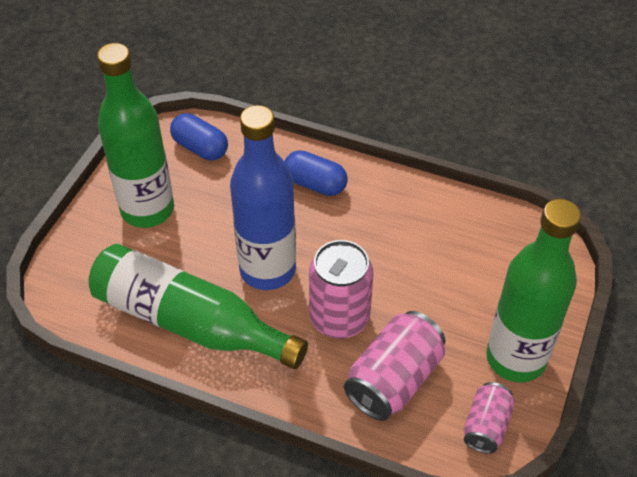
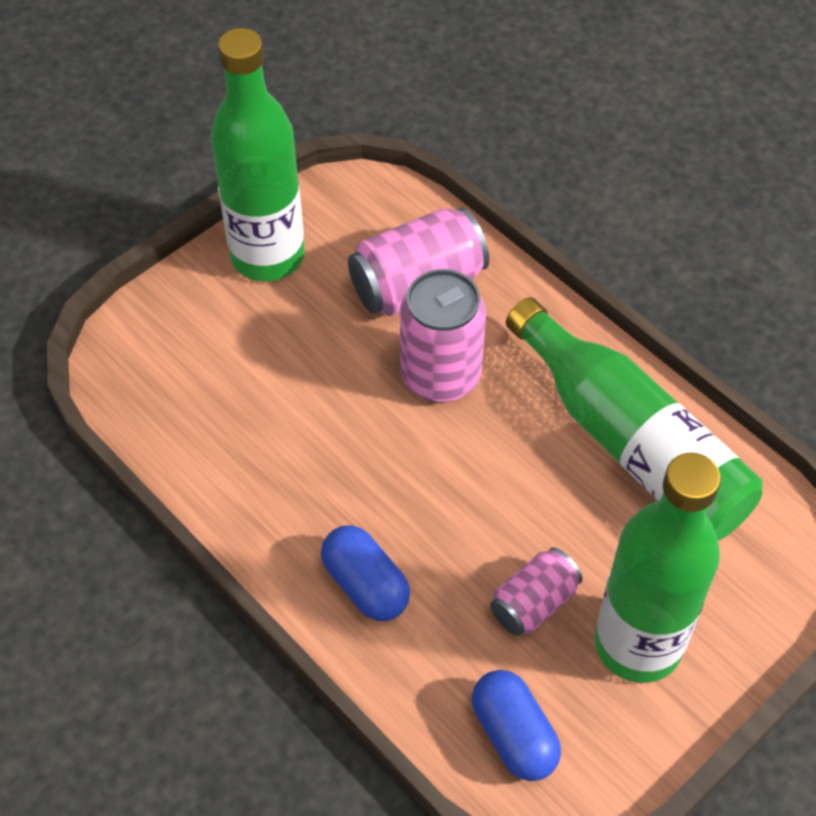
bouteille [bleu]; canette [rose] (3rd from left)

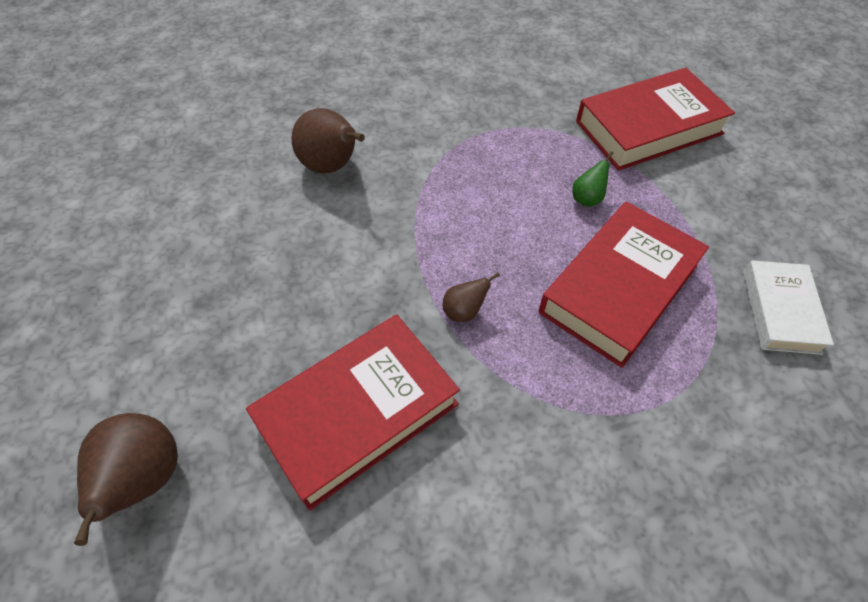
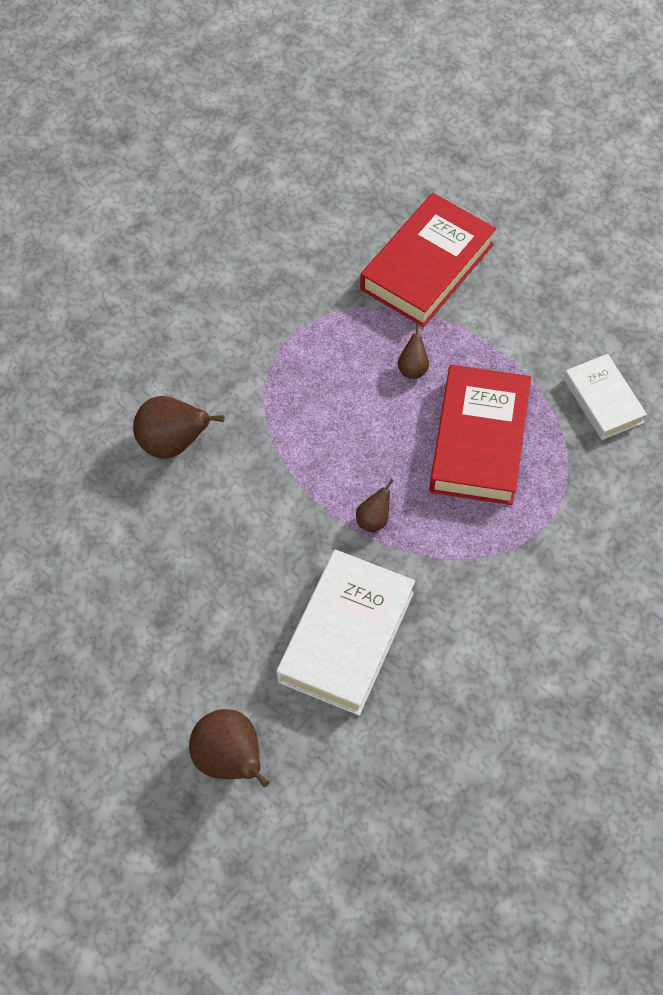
poire [marron] (4th from left); livre [blanc] (1st from left)

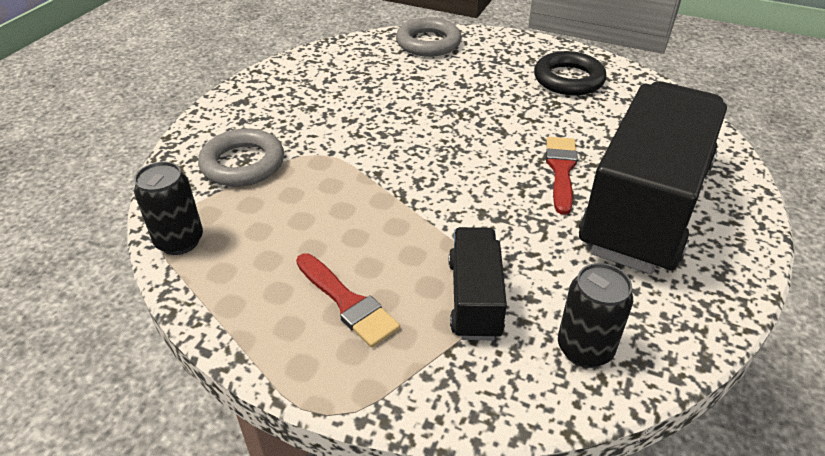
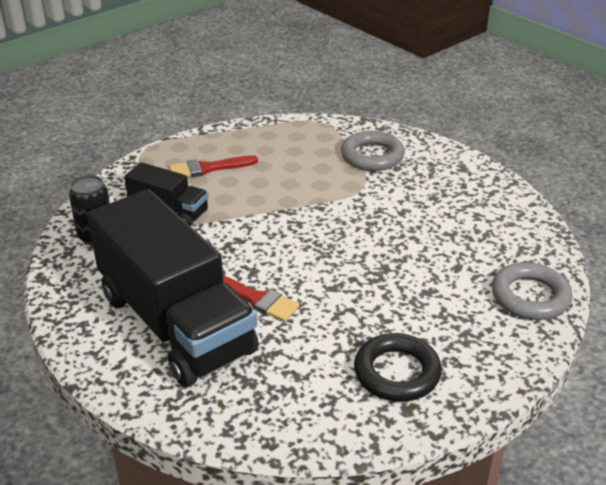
canette [noir] (1st from left in the first image)

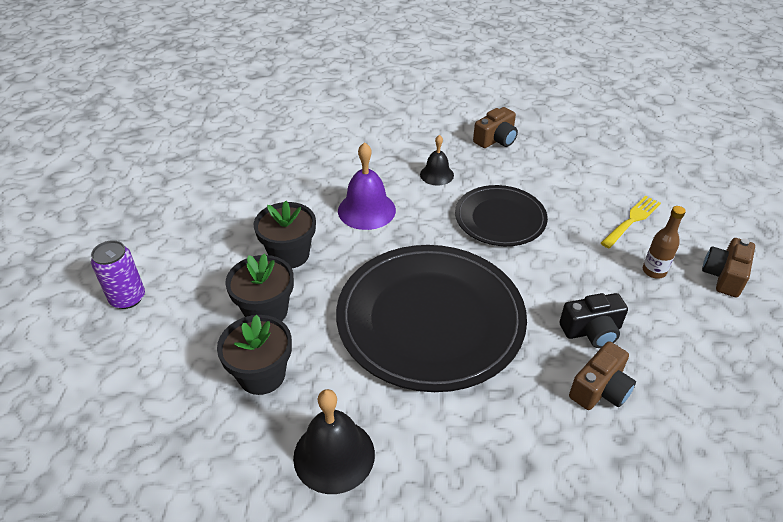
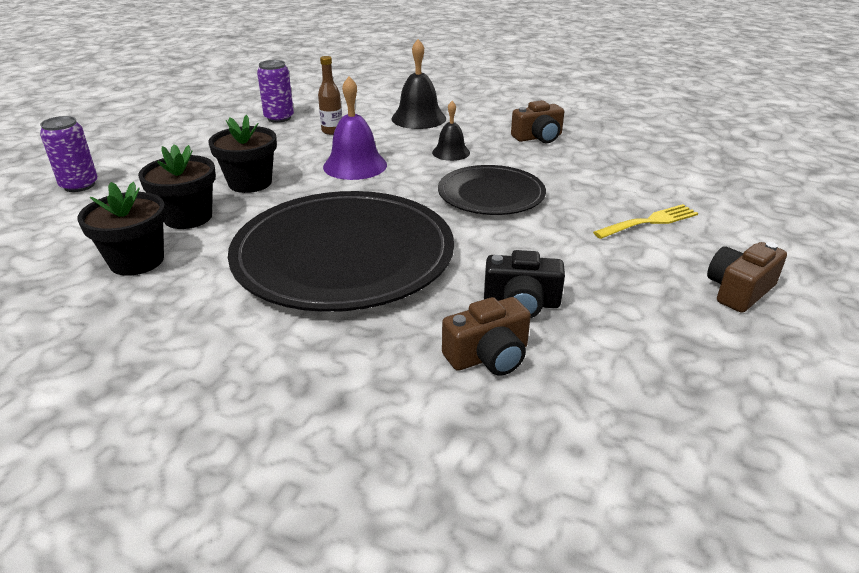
bouteille [marron]; cloche [noir] (1st from left); canette [violet] (2nd from left)

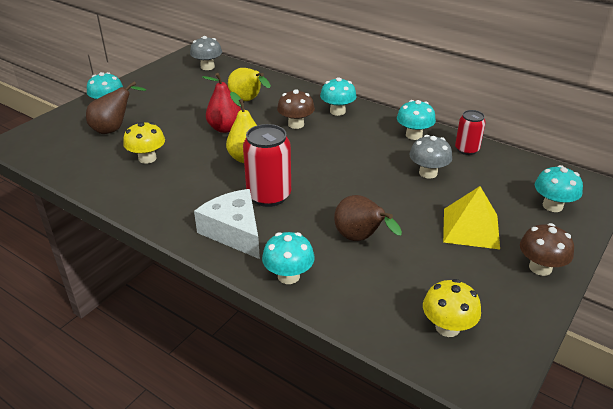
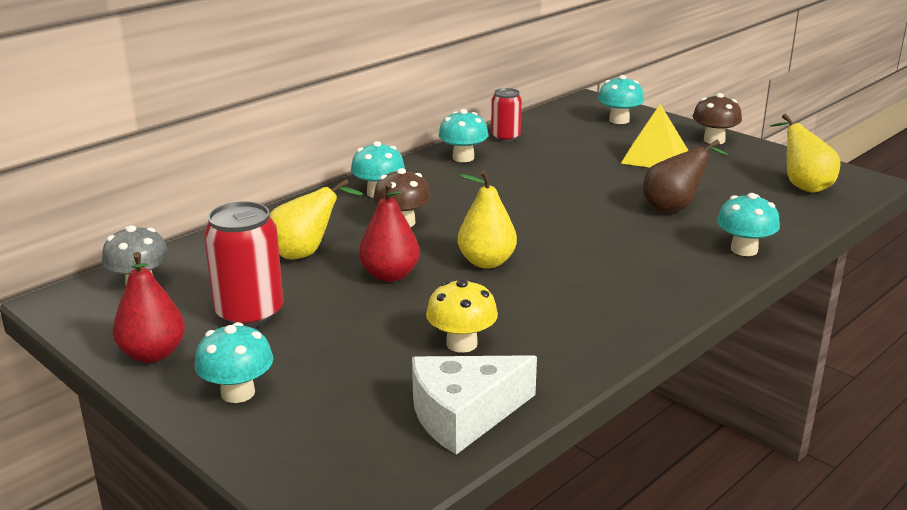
poire [marron] (1st from left in the first image); canette [rouge] (1st from left); champignon [gris] (2nd from left in the first image); fromage [blanc]; poire [jaune] (3rd from left); poire [rouge] (1st from left)

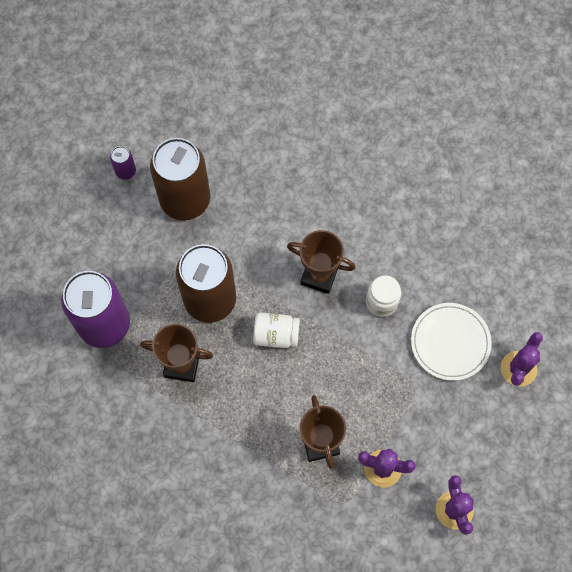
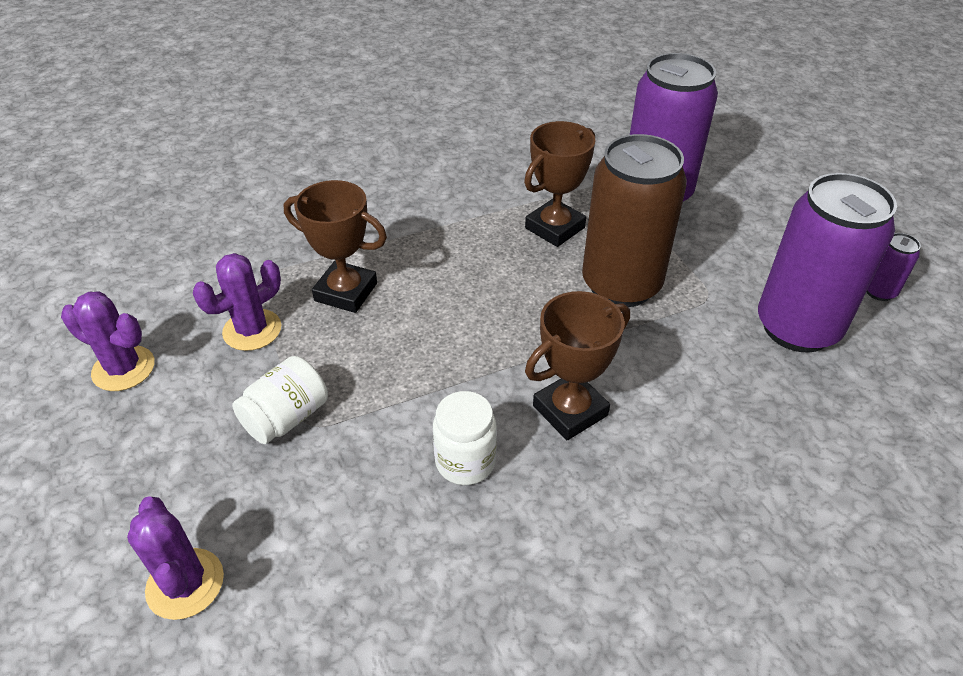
canette [violet] (2nd from left); assiette [blanc]; bocal [blanc] (1st from left)

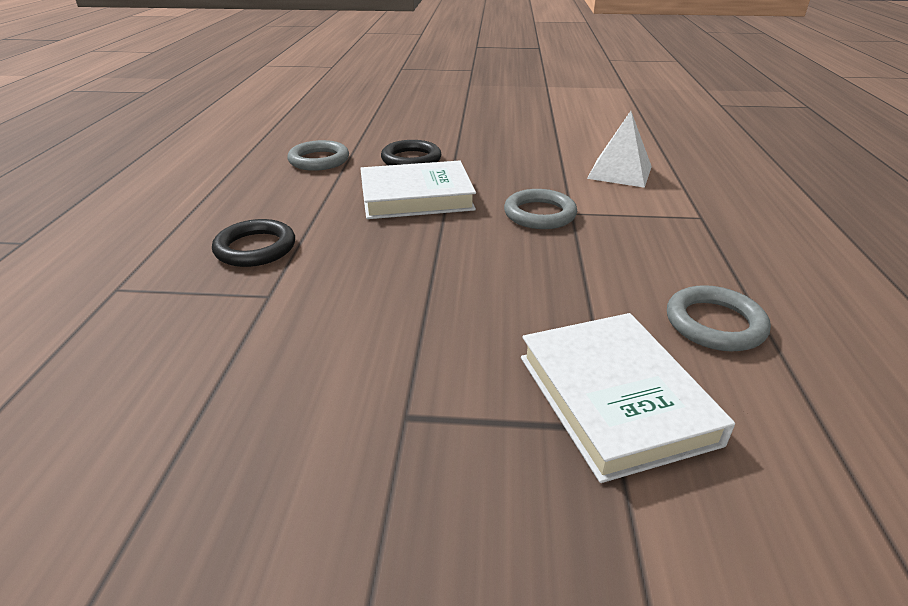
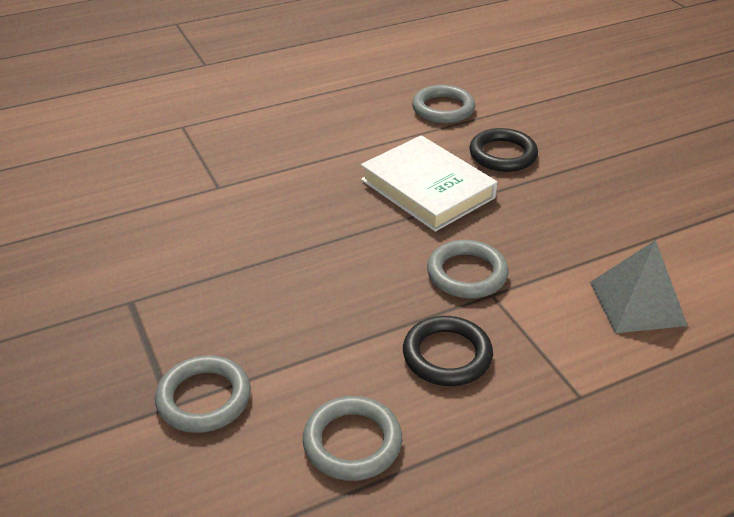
pyramide [gris]; anneau [noir] (1st from left); anneau [gris] (1st from left)

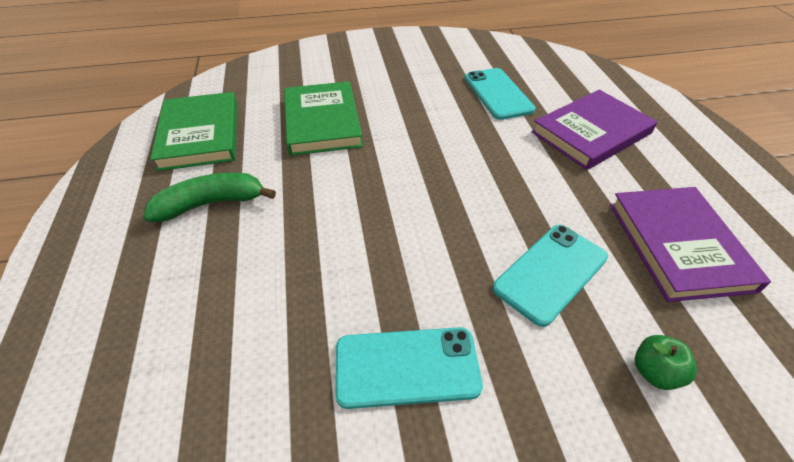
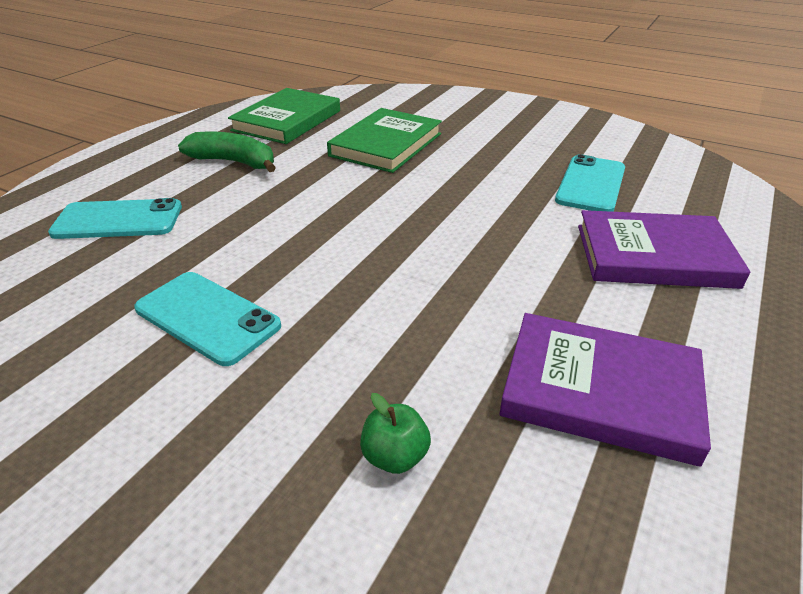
livre [violet] (1st from left); téléphone [turquoise] (1st from left)

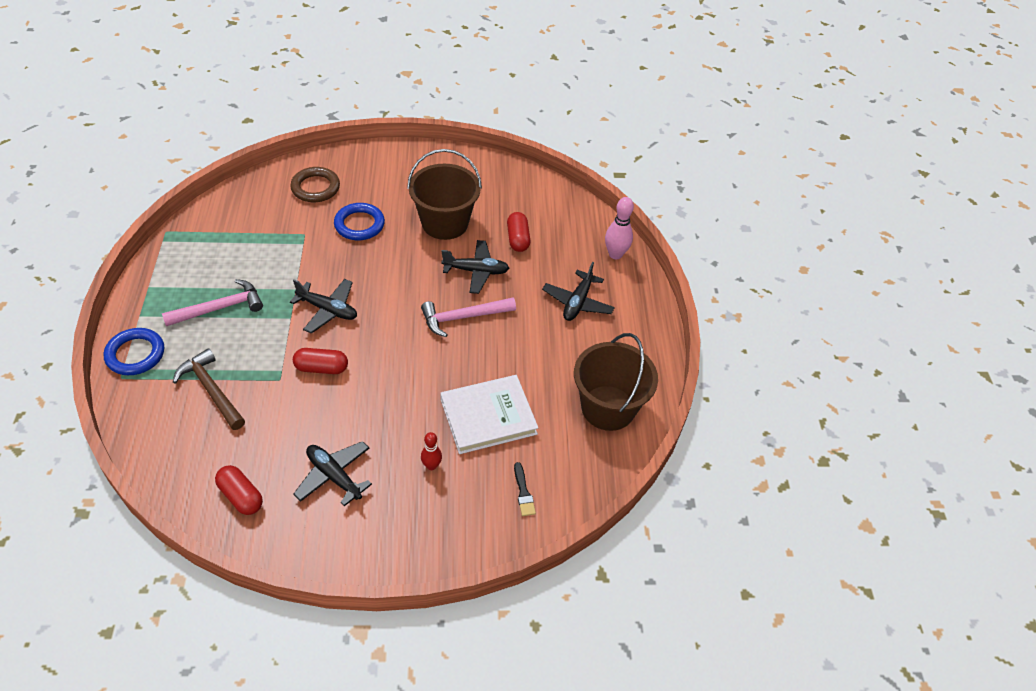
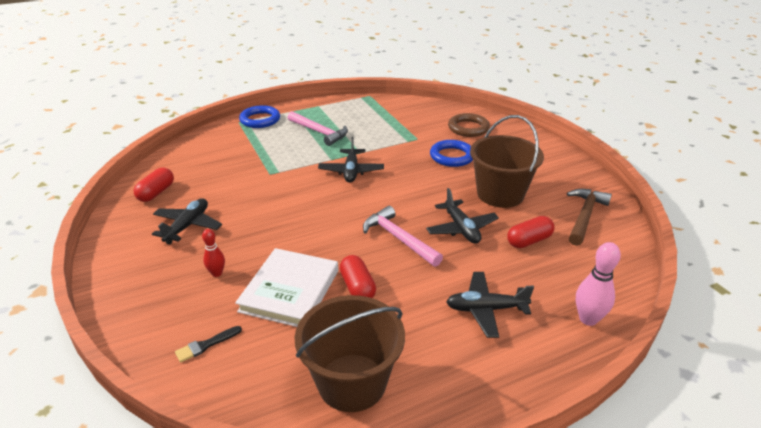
marteau [marron]; gélule [rouge] (2nd from left); livre [blanc]

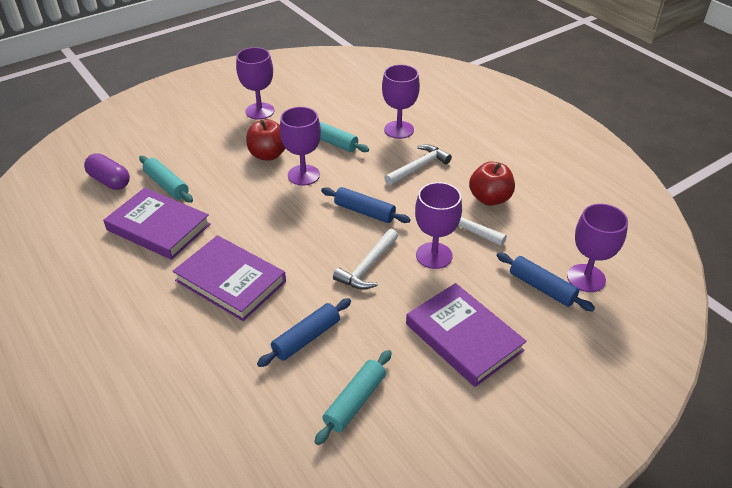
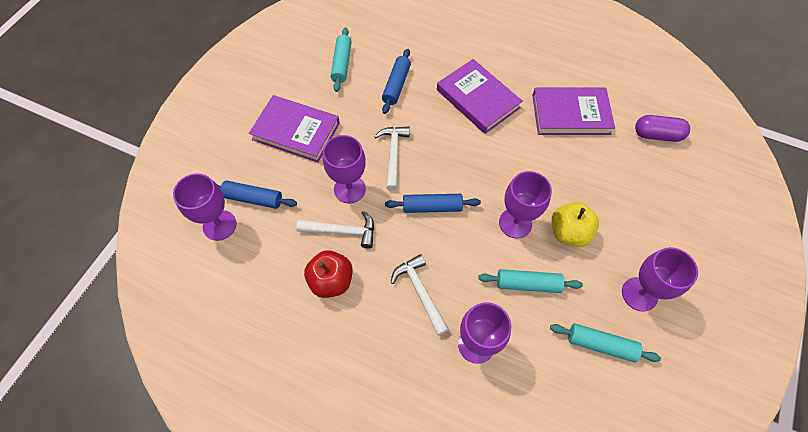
pomme [jaune]; marteau [blanc] (3rd from left); rouleau à pâtisserie [turquoise] (3rd from left); livre [violet] (2nd from left)

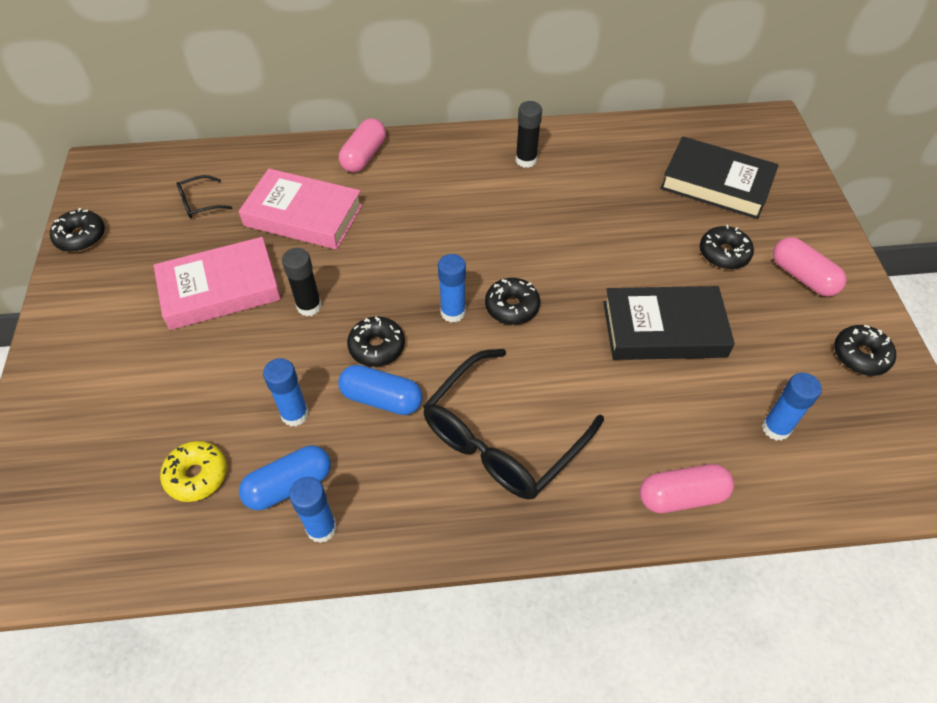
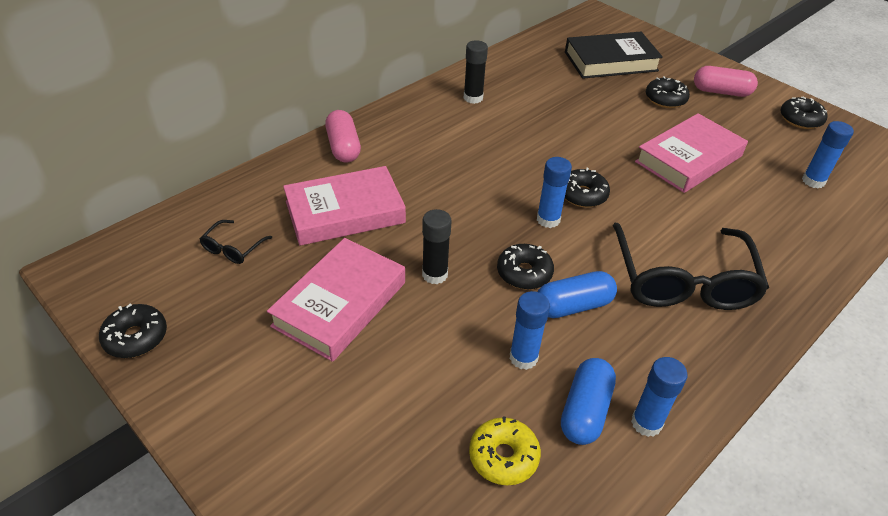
livre [rose] (3rd from left); gélule [rose] (2nd from left in the first image)

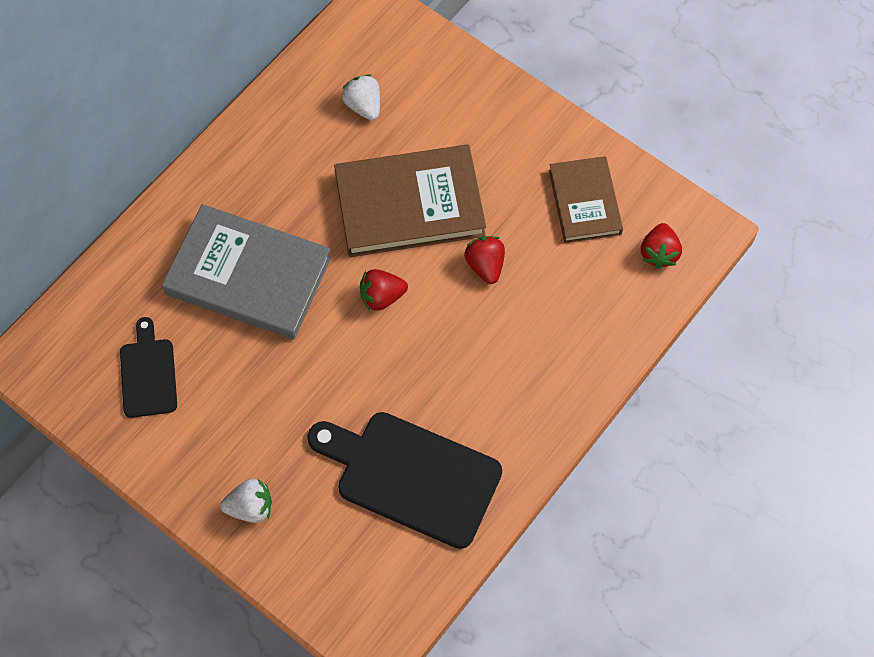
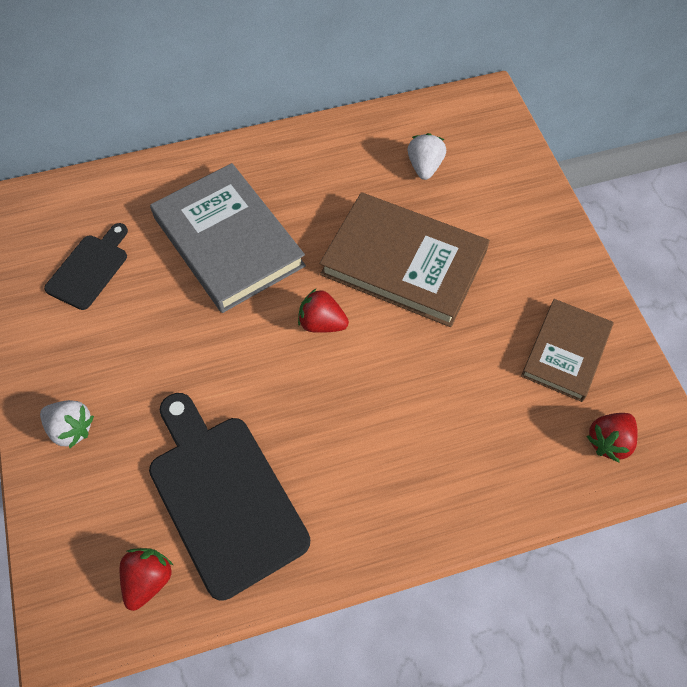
fraise [rouge] (1st from left)

